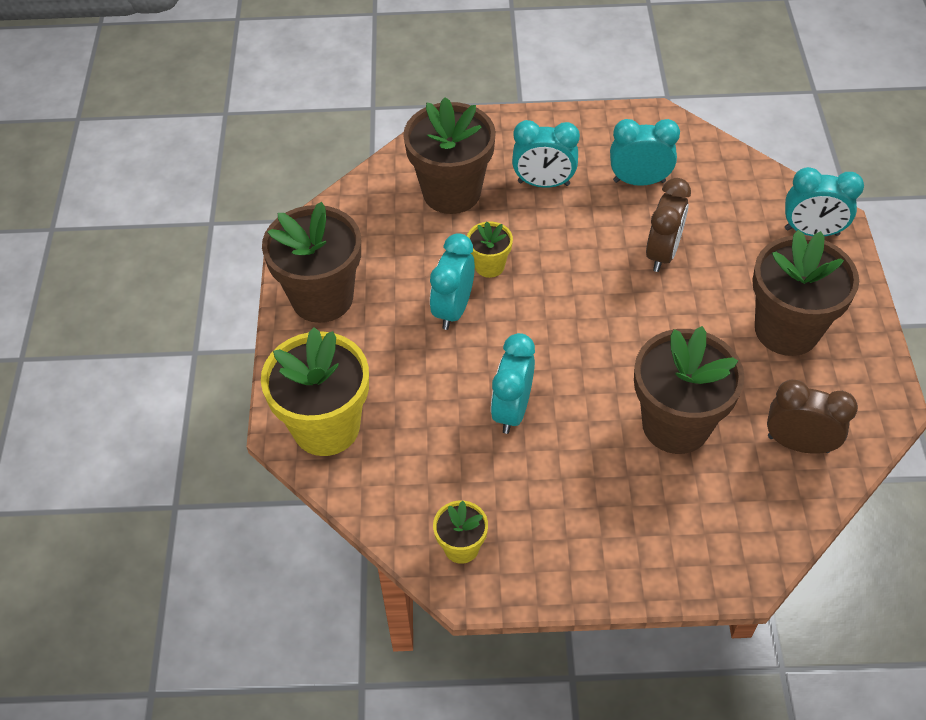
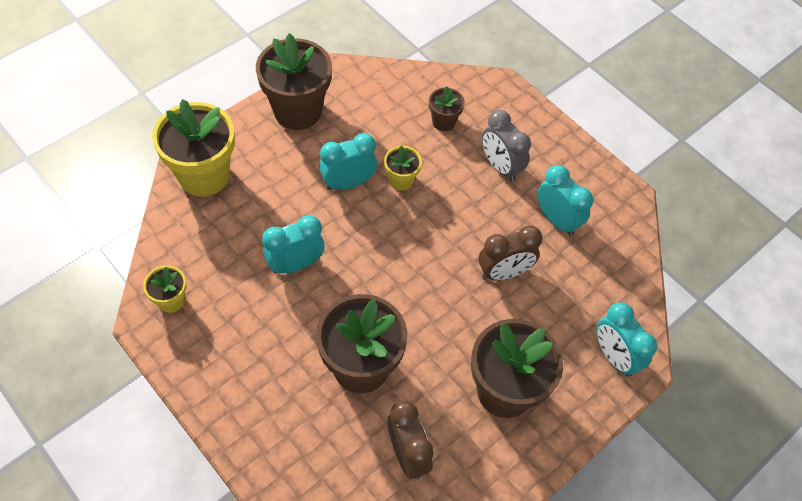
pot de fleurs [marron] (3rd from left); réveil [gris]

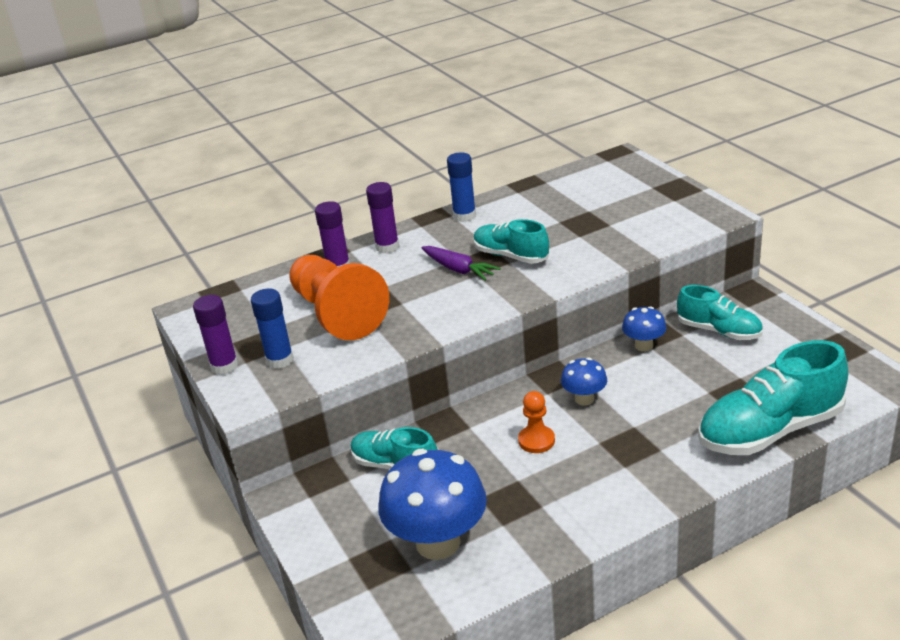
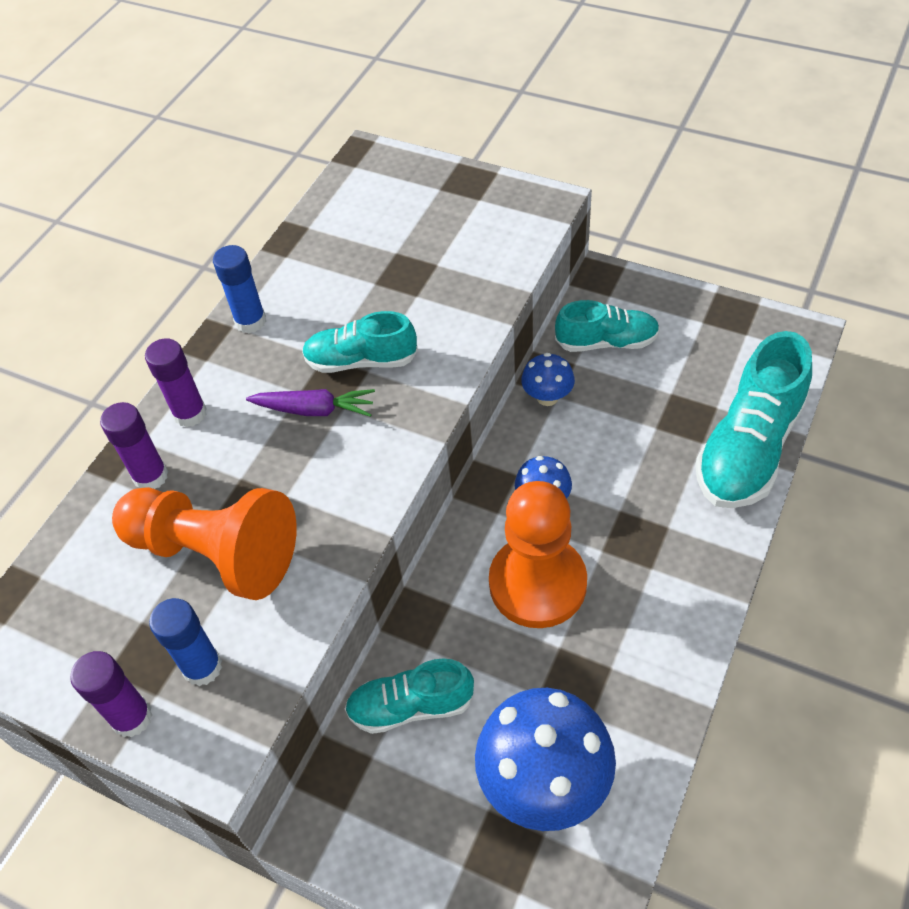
pion [orange] (2nd from left)

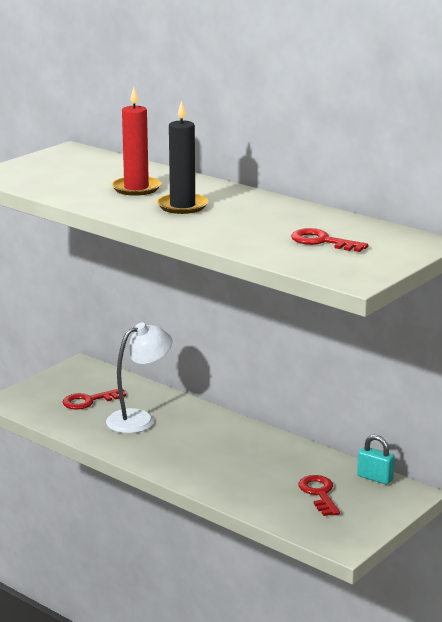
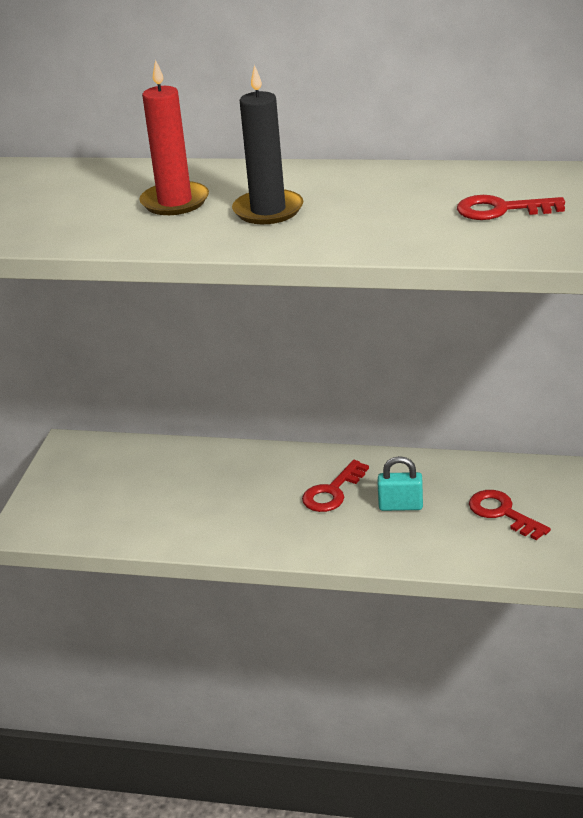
lampe [blanc]; clé [rouge] (1st from left); cadenas [turquoise]

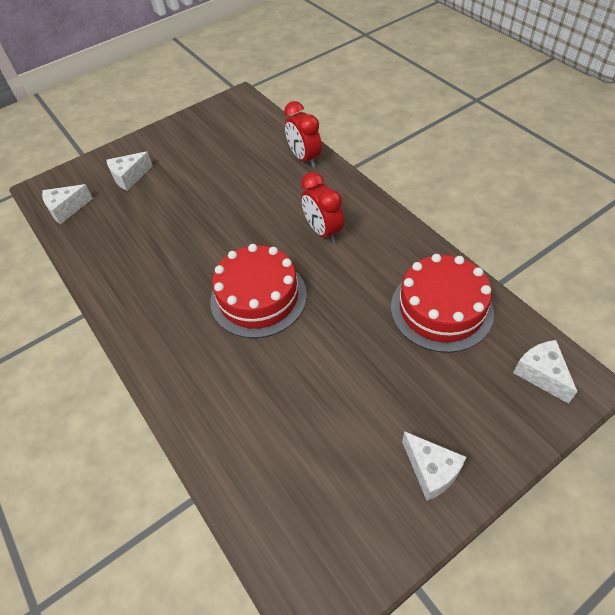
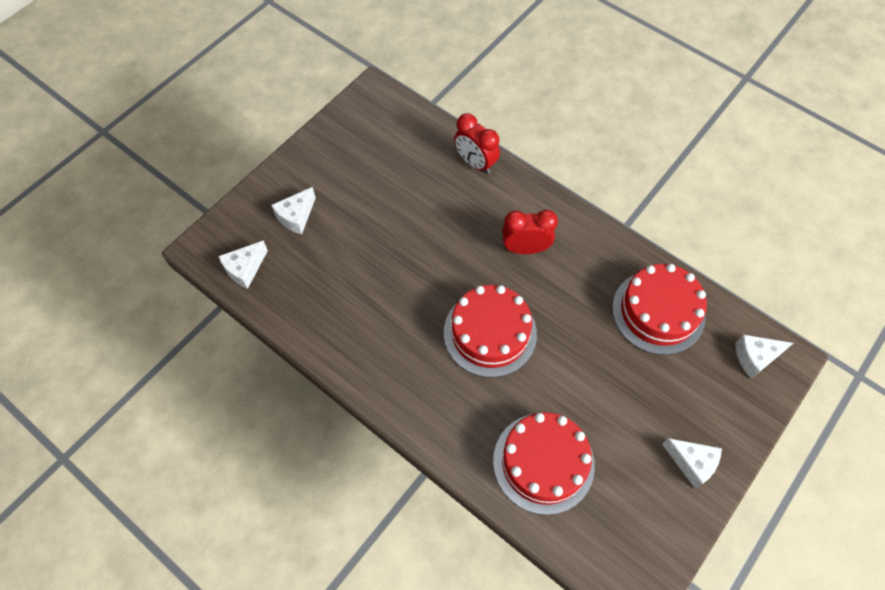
réveil [rouge] (2nd from left); fromage [blanc] (4th from left); gâteau [rouge] (2nd from left)

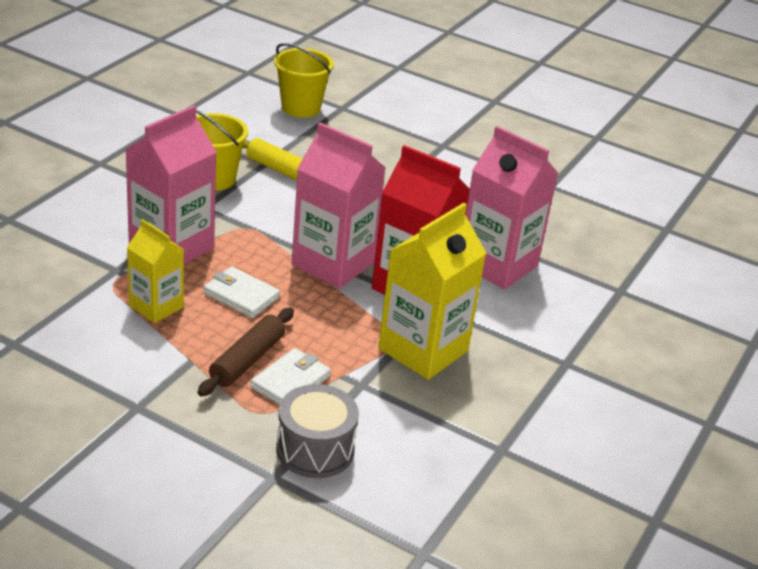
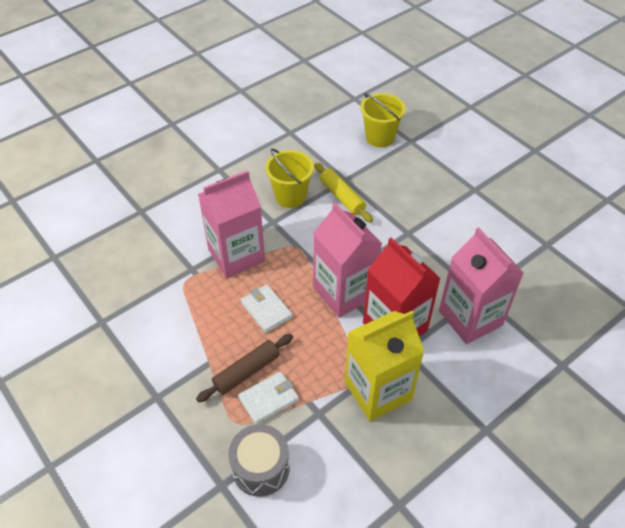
brique de lait [jaune] (1st from left in the first image)

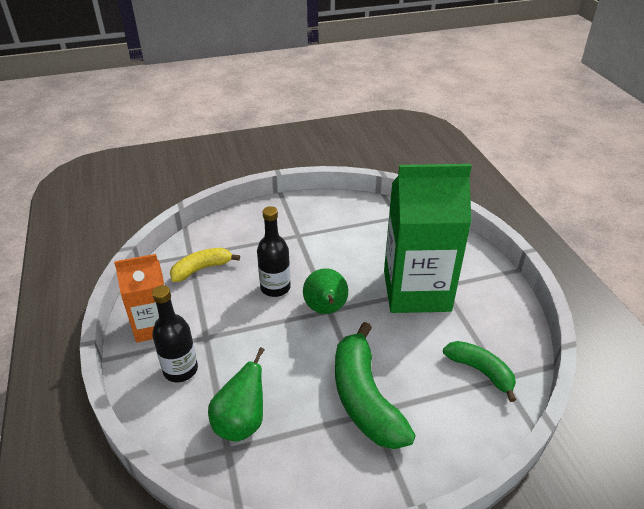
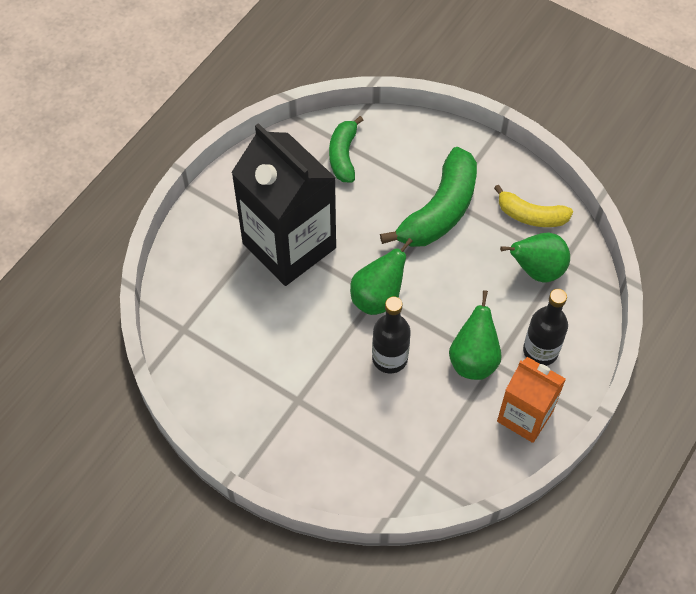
brique de lait [noir]; banane [jaune]; poire [vert] (2nd from left)

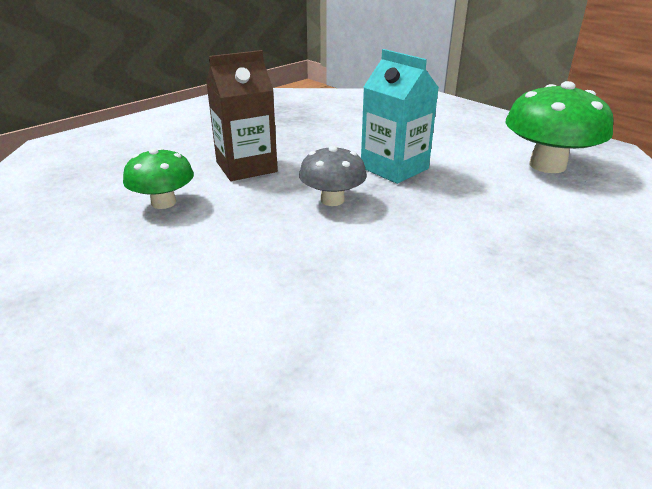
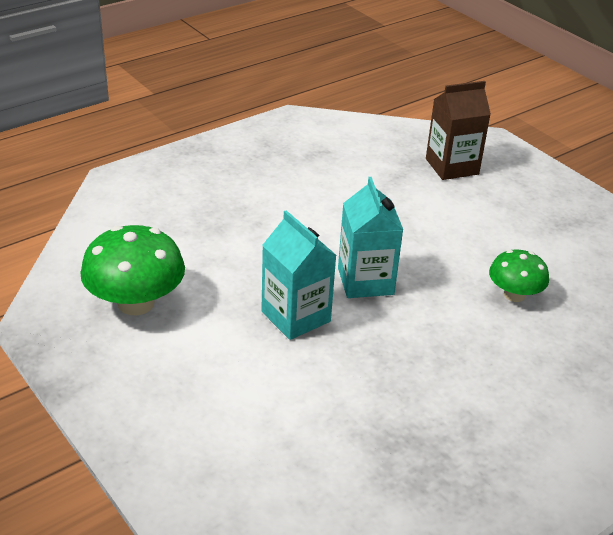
brique de lait [marron]; brique de lait [turquoise] (2nd from left)

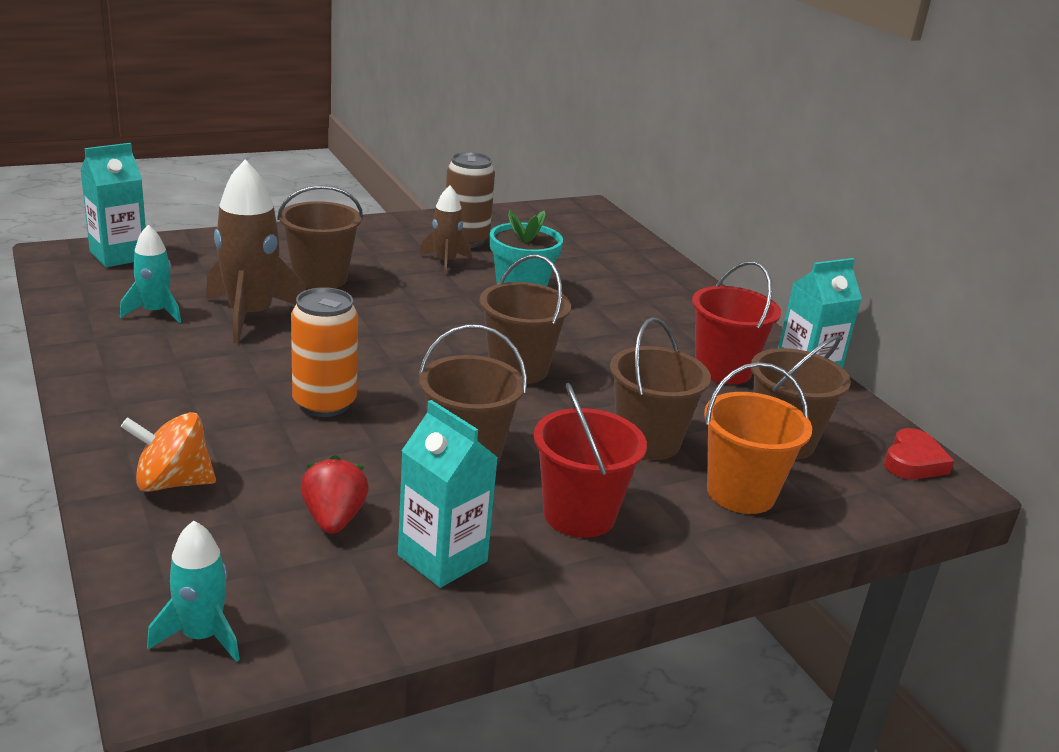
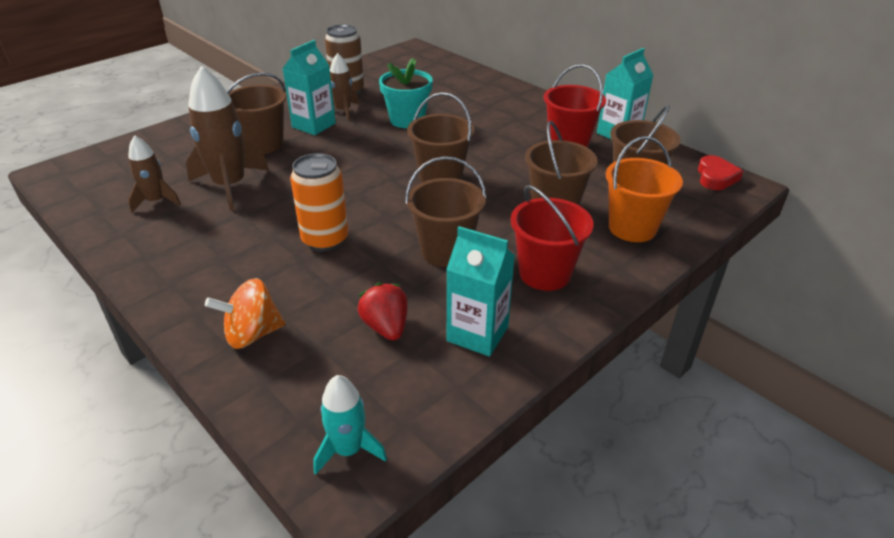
brique de lait [turquoise] (1st from left); fusée [marron] (1st from left)

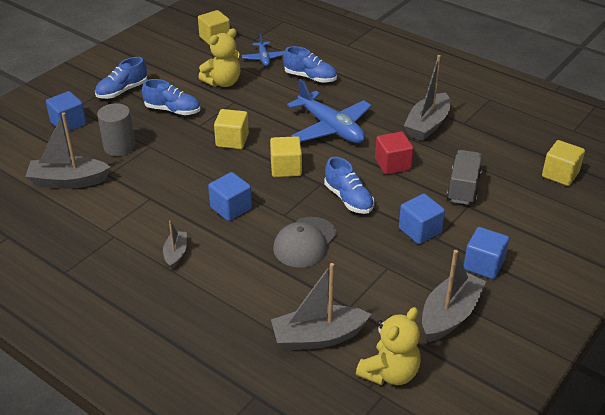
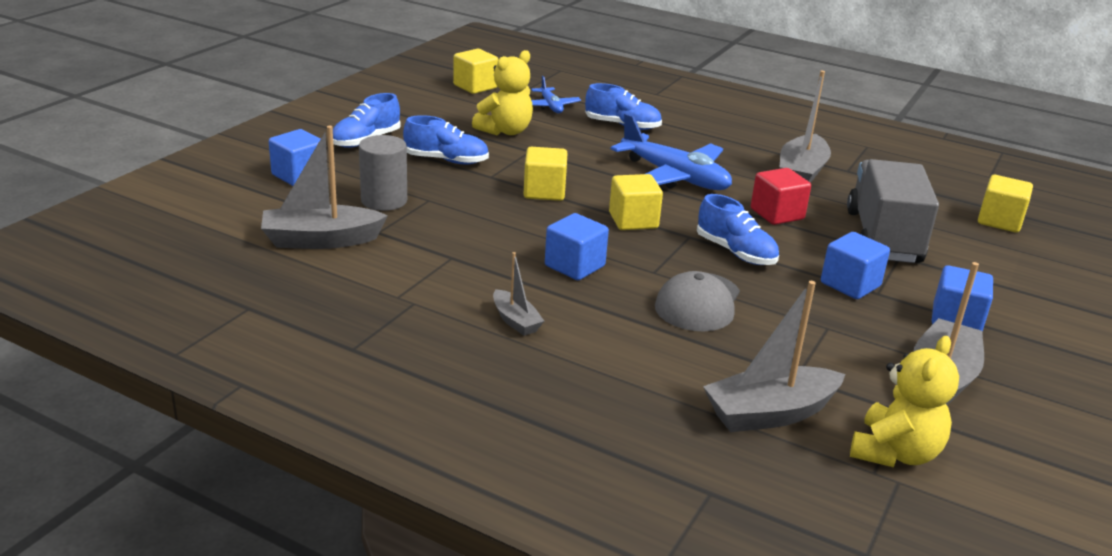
camion [gris]; bateau [gris] (2nd from left)

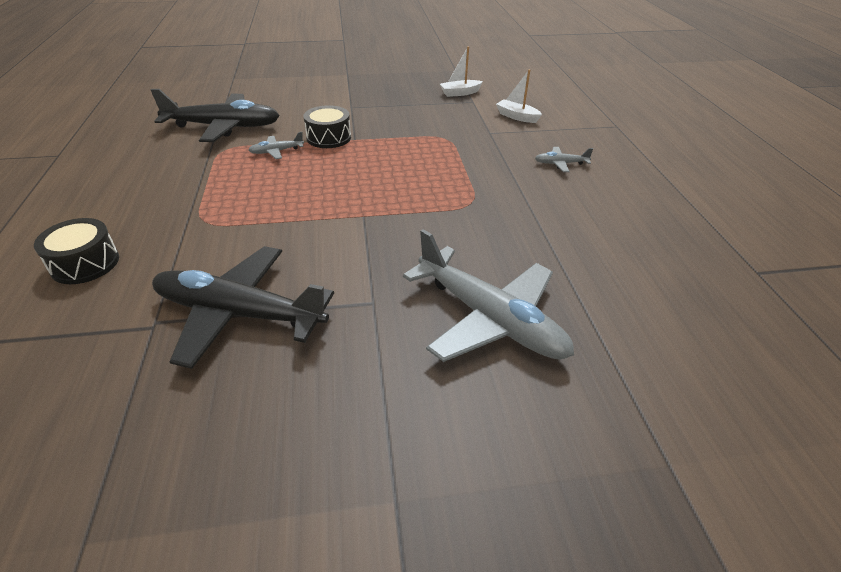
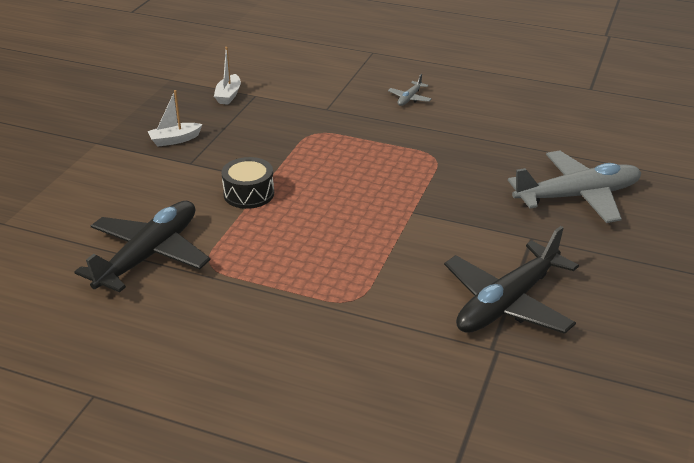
bateau [blanc] (1st from left); avion [gris] (1st from left in the first image); tambour [noir] (1st from left in the first image)

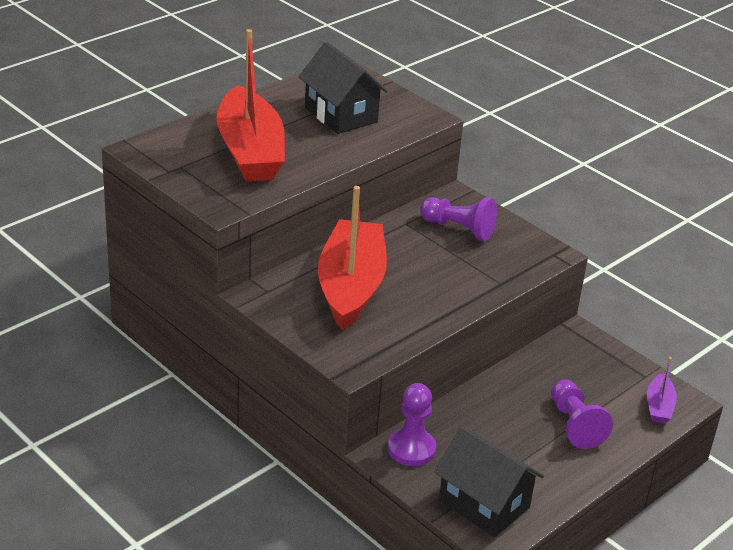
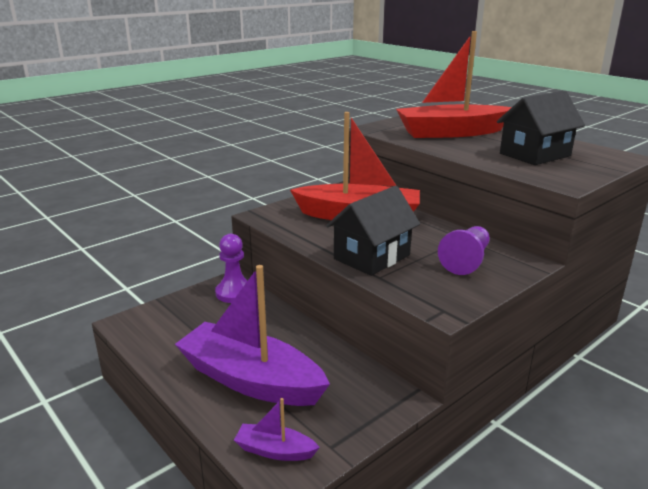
bateau [violet] (1st from left); maison [noir] (1st from left)

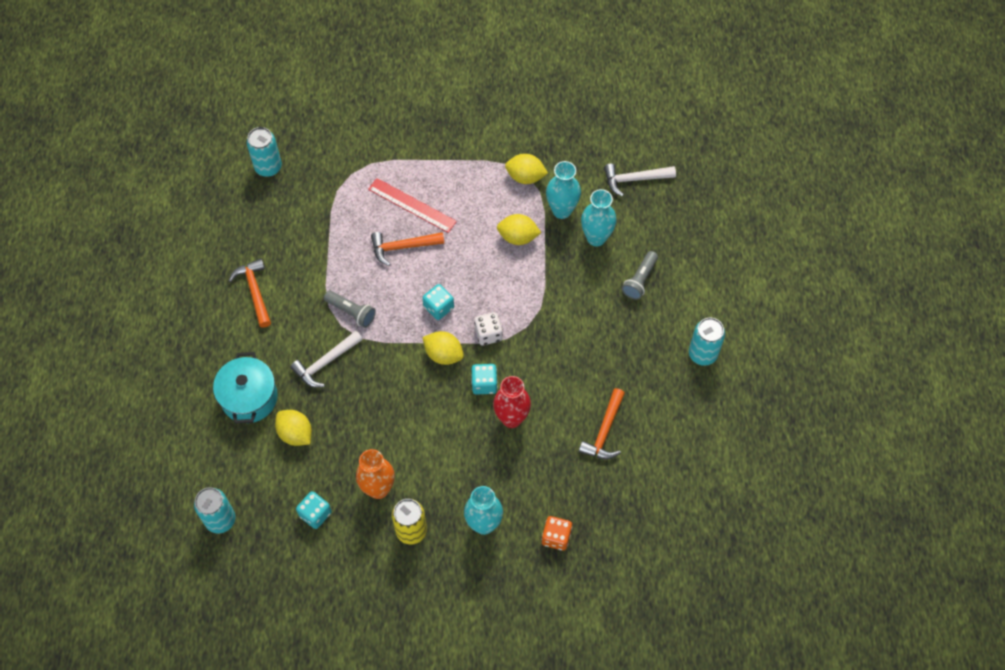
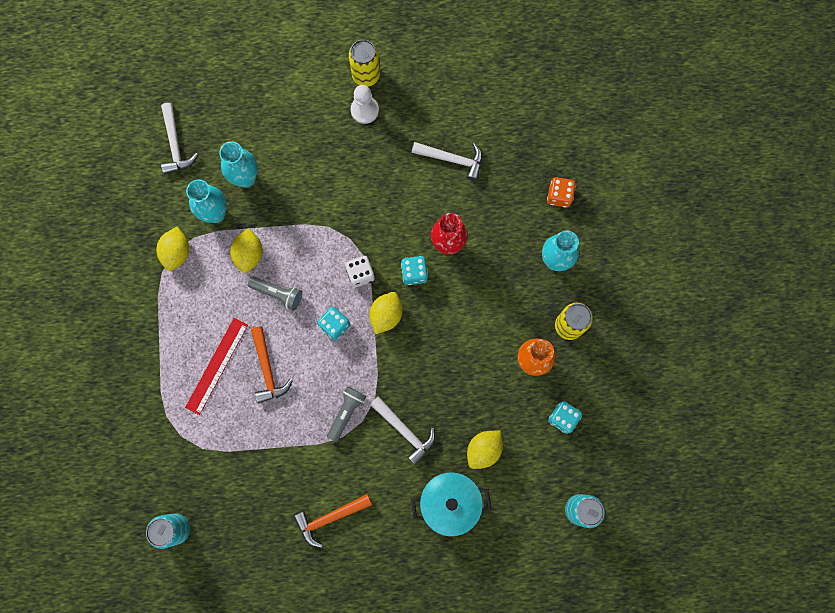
lampe de poche [gris] (1st from left); canette [jaune] (1st from left); marteau [blanc] (3rd from left); pion [blanc]

